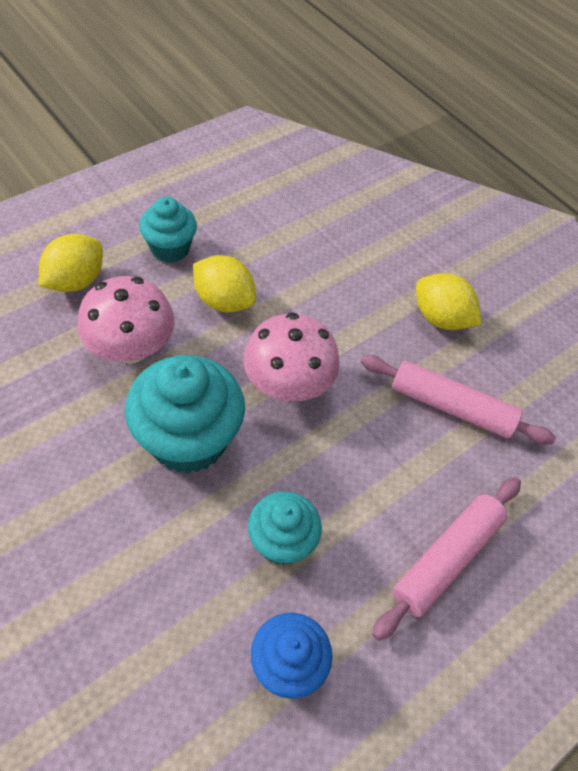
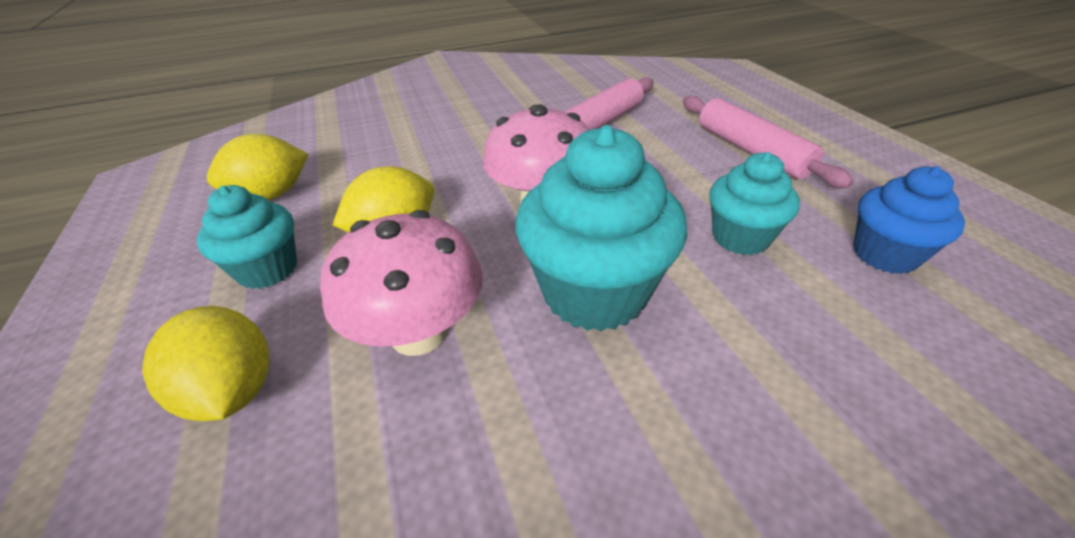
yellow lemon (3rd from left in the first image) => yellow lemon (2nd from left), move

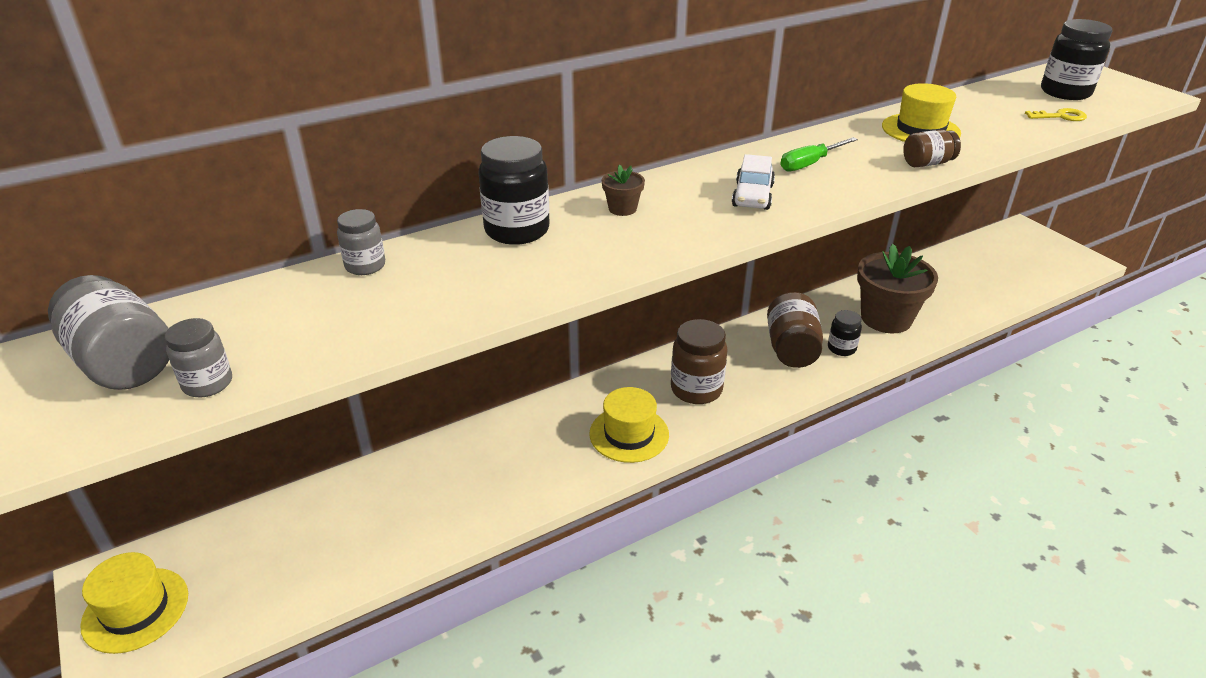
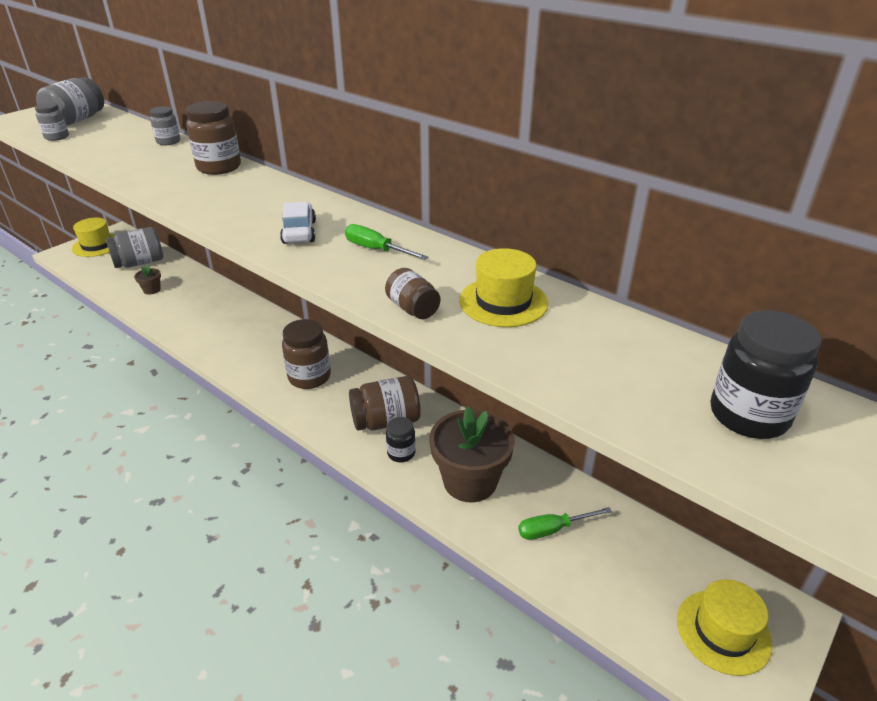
yellow key => nothing
black jar (1st from left) => brown jar (1st from left)
white car, 90 degrees clockwise
brown flower pot (1st from left), move
yellow hat (2nd from left in the first image) => yellow hat (3rd from left), move
nothing => grey jar (3rd from left)
nothing => green screwdriver (2nd from left)

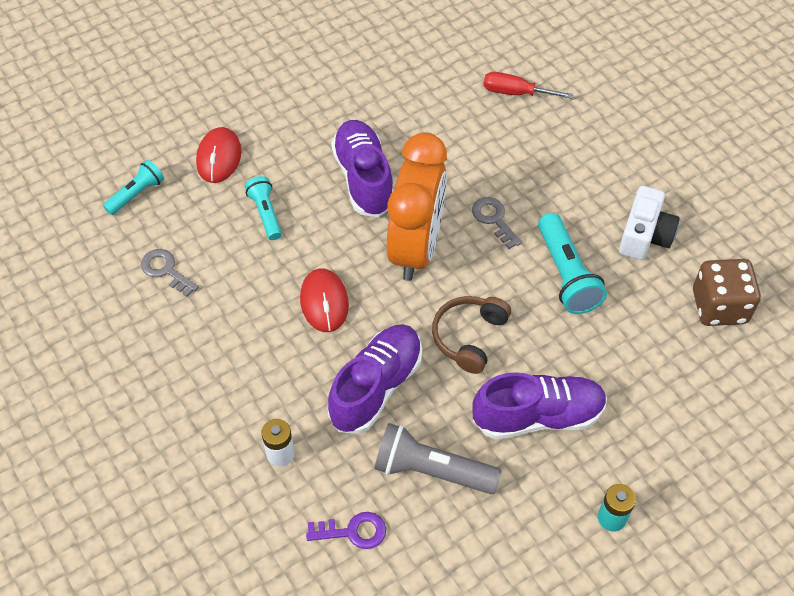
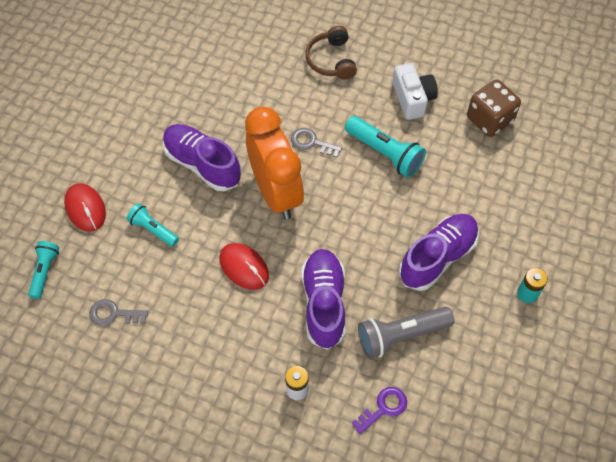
red screwdriver => nothing
brown headphones, move

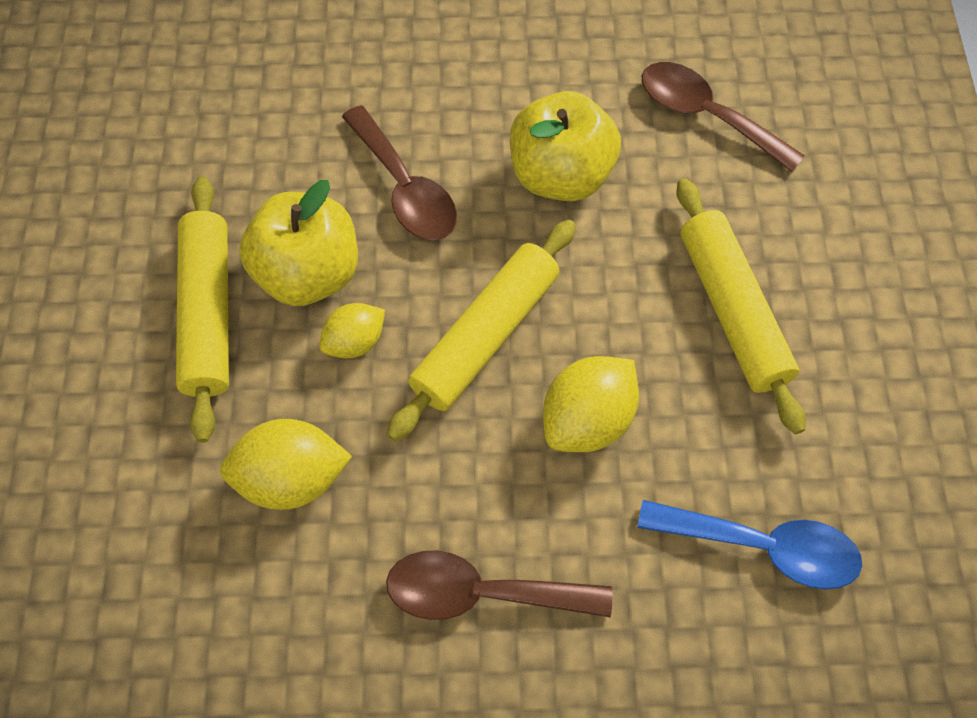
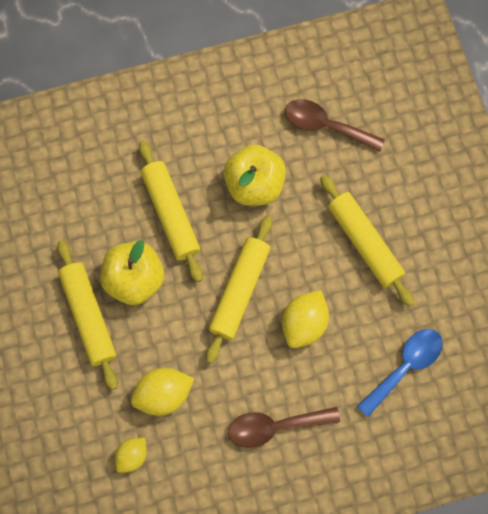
brown spoon (1st from left) => yellow rolling pin (2nd from left)
yellow lemon (2nd from left in the first image) => yellow lemon (1st from left), move
blue spoon, 45 degrees counterclockwise

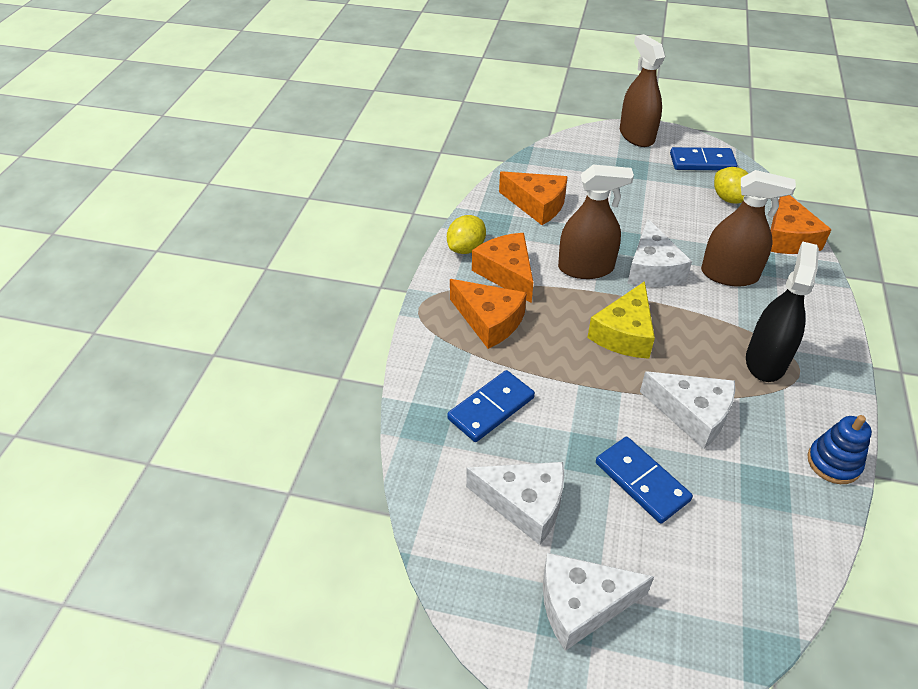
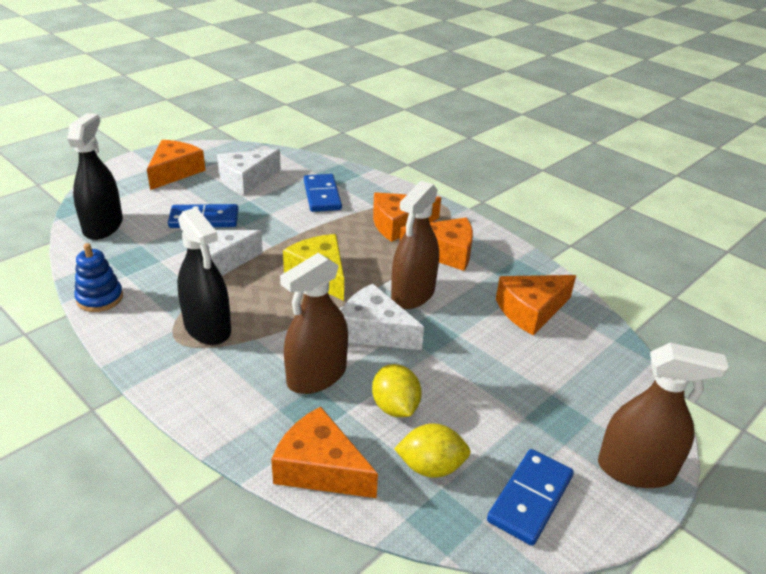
yellow lemon (1st from left), move
white cheese (2nd from left) => orange cheese (1st from left)
nothing => black spray bottle (1st from left)

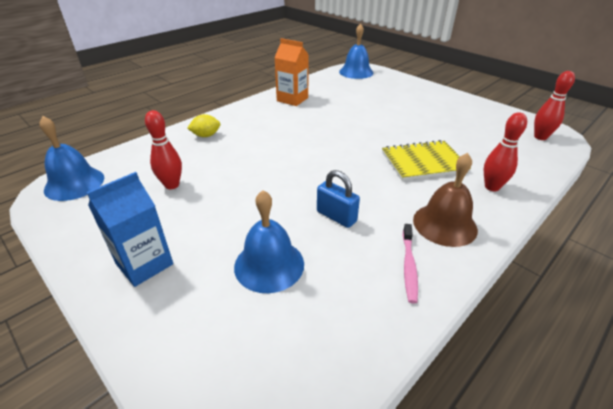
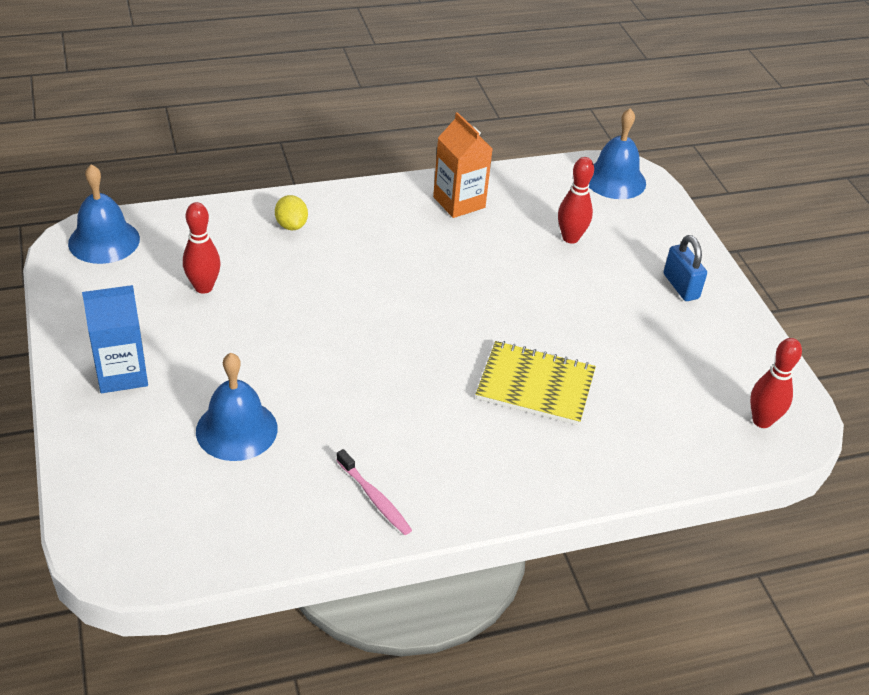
red bowling pin (2nd from left), move
yellow lemon, 60 degrees clockwise
brown bell => nothing
blue padlock, move
pink toothbrush, 75 degrees counterclockwise

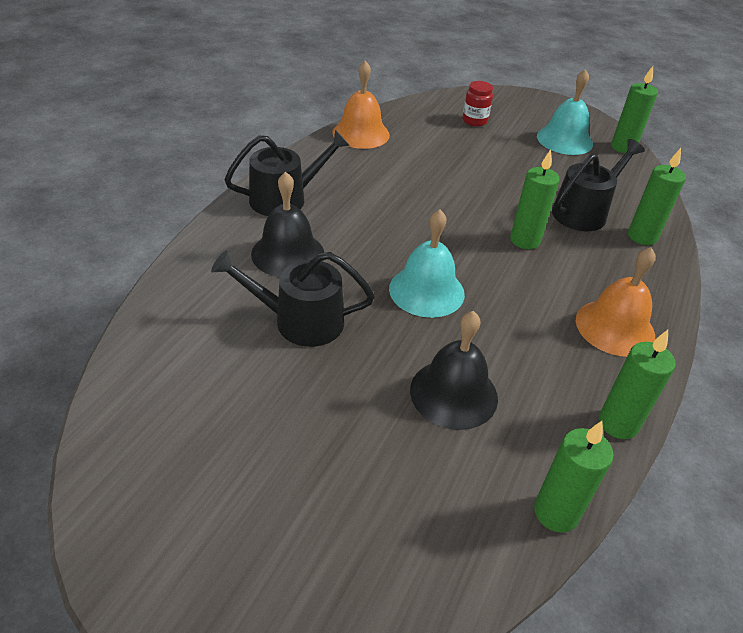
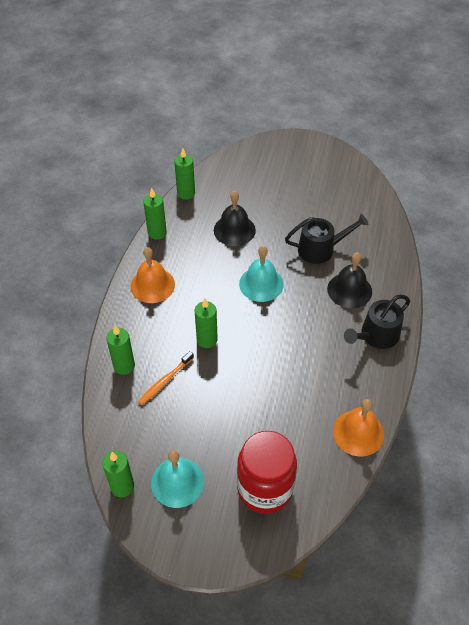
red jar, x2.21
black watering can (3rd from left) => orange toothbrush

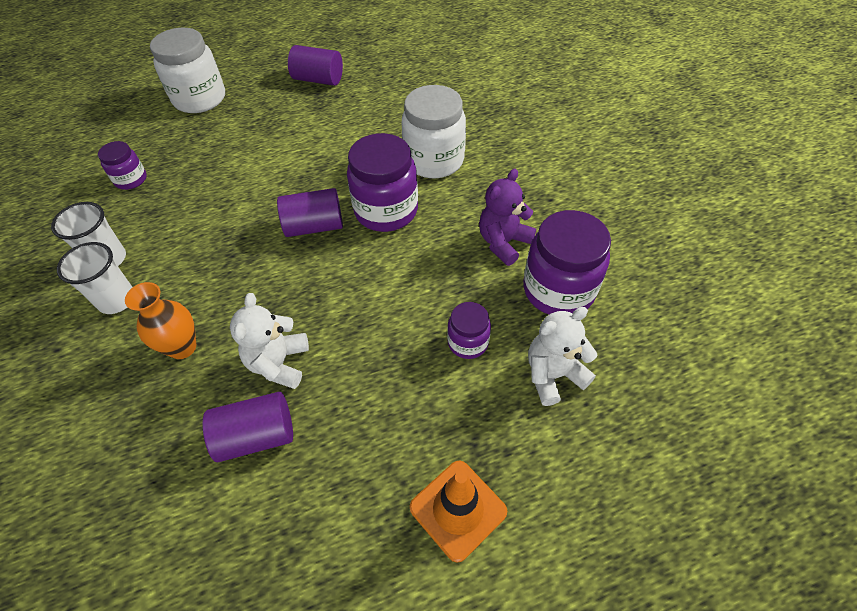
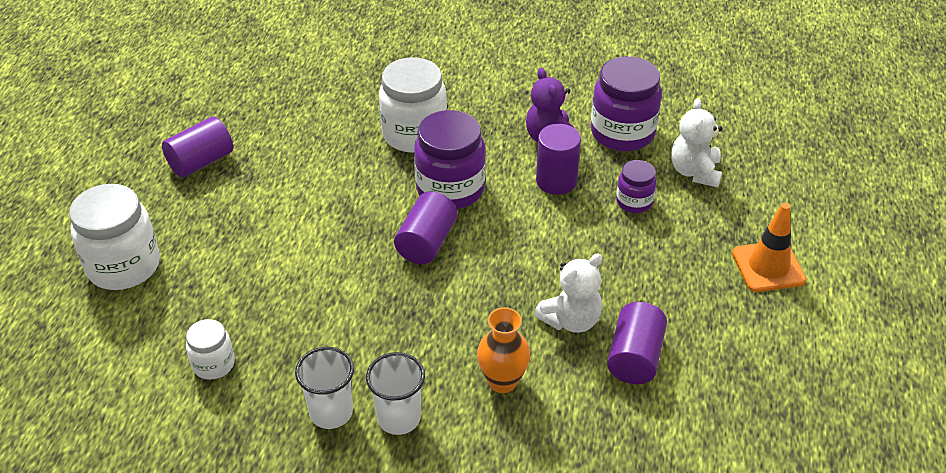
purple jar (1st from left) => white jar (2nd from left)
white teddy bear (1st from left), 75 degrees counterclockwise
nothing => purple cylinder (3rd from left)

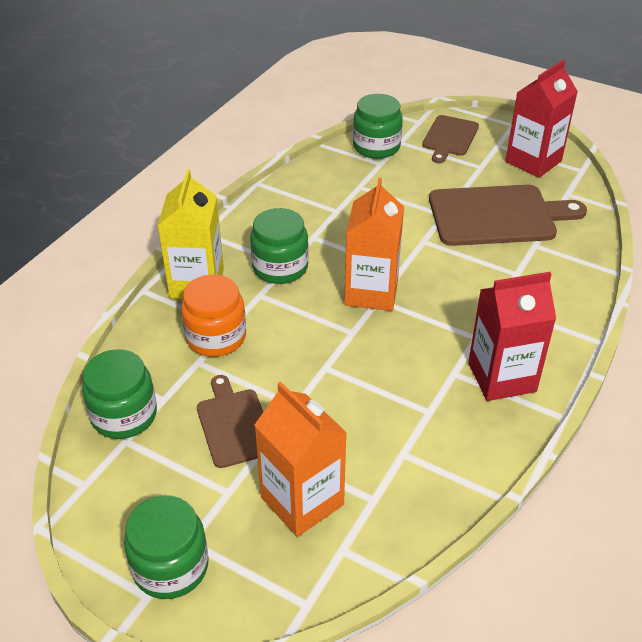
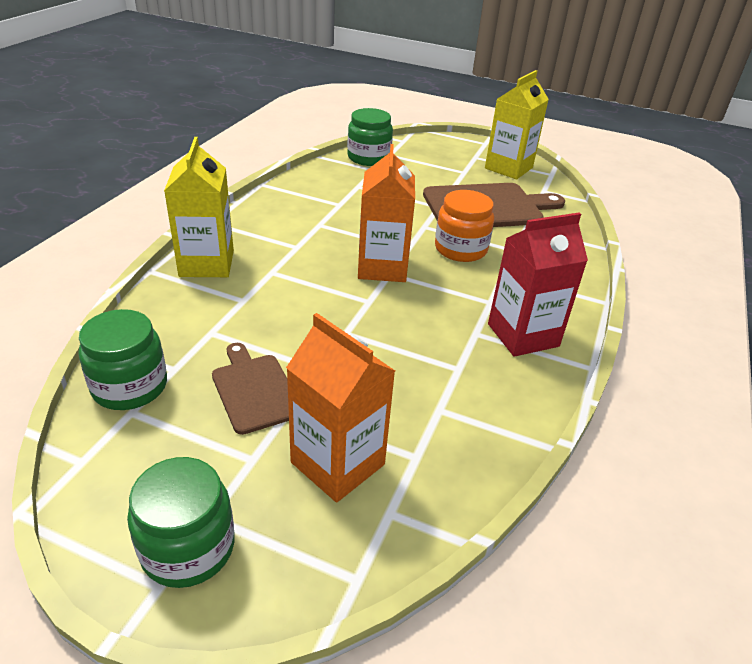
red carton (2nd from left) => yellow carton (2nd from left)
brown cutting board (2nd from left) => nothing
green jar (3rd from left) => nothing
orange jar, move

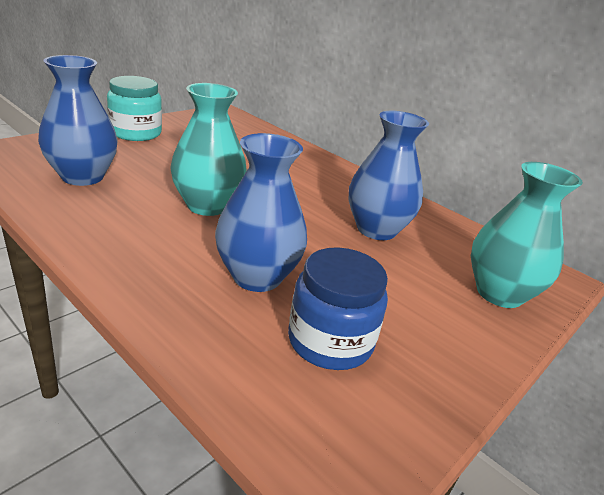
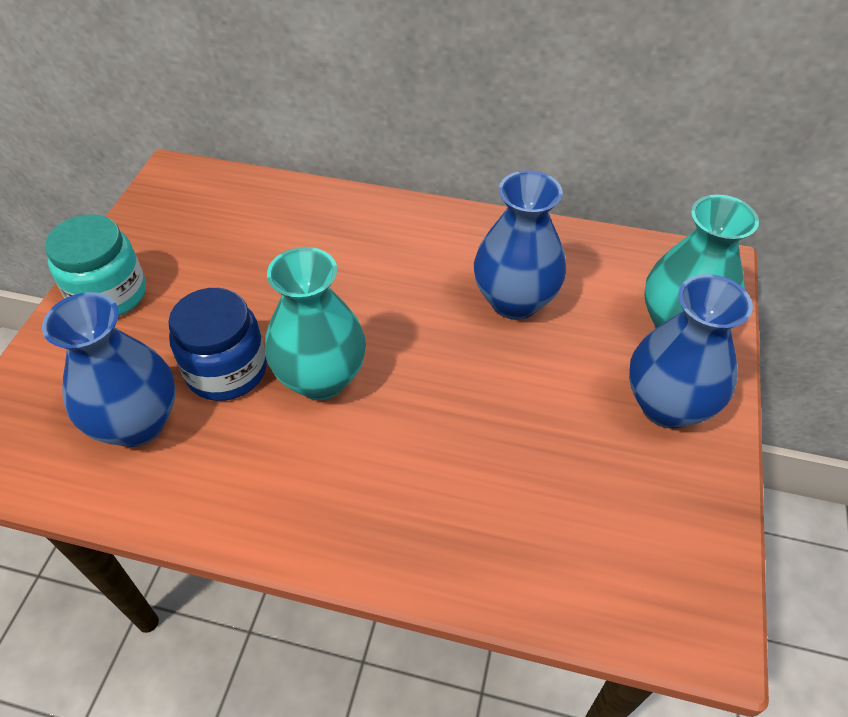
blue vase (2nd from left in the first image) => blue vase (3rd from left), move
blue jar, move

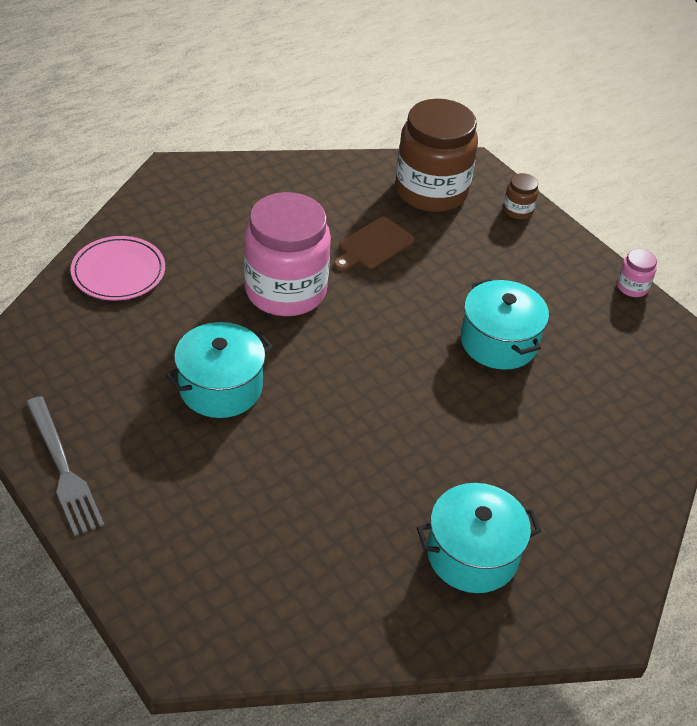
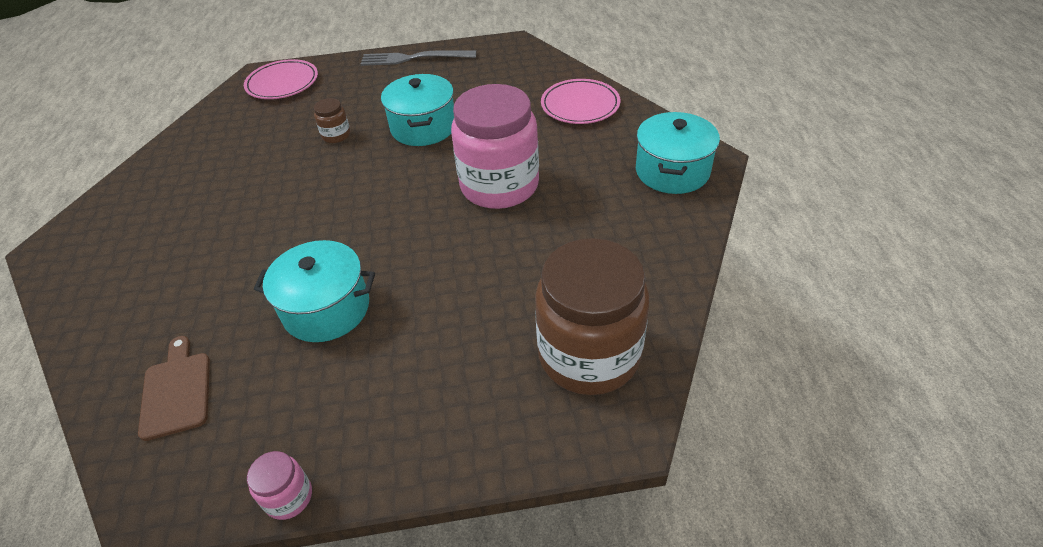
brown jar (2nd from left in the first image) => brown jar (1st from left), move
brown cutting board, move
turquoise pot (2nd from left in the first image) => turquoise pot (3rd from left), move
nothing => pink plate (1st from left)

